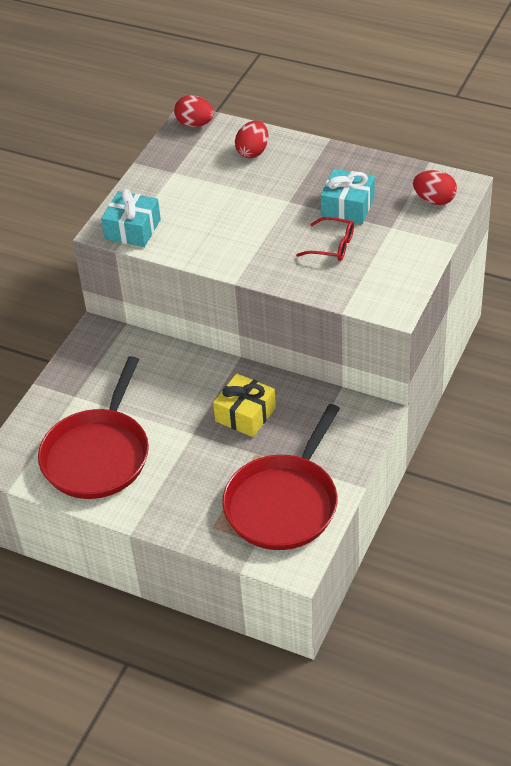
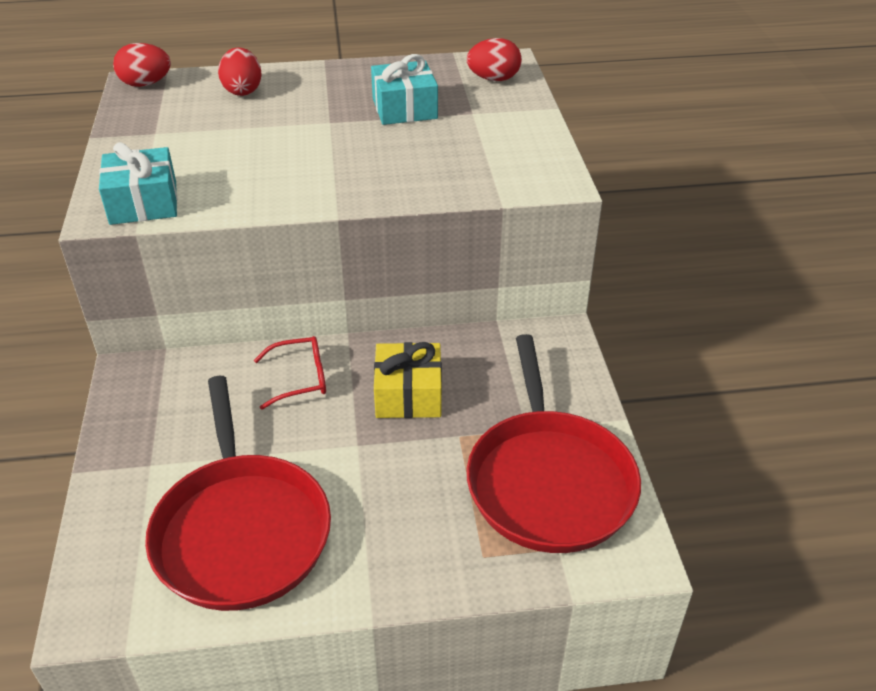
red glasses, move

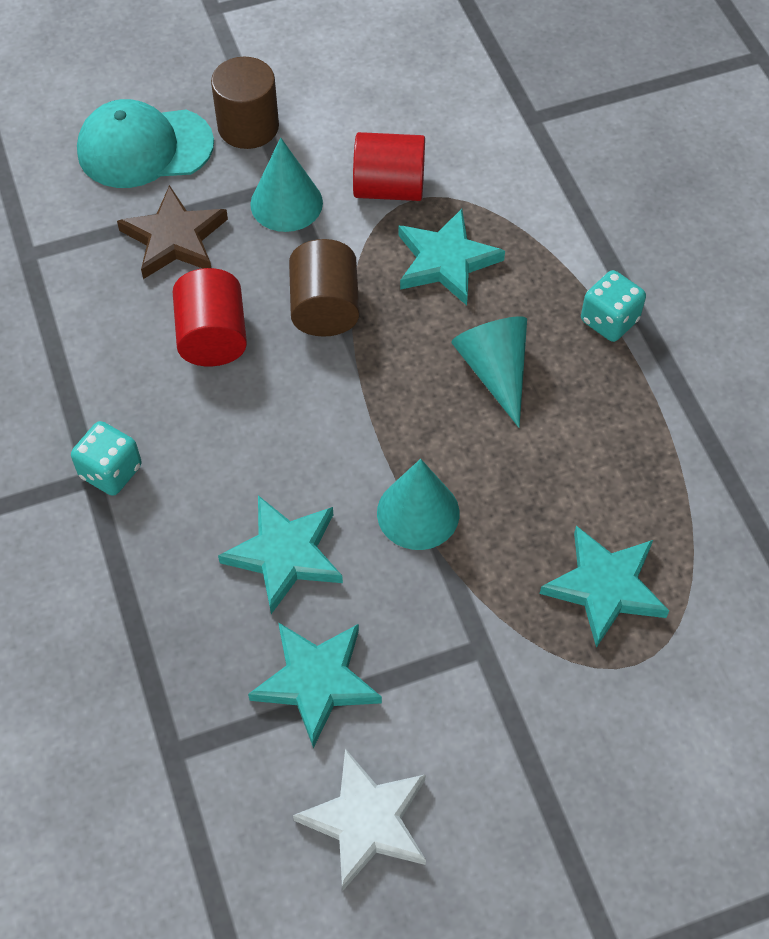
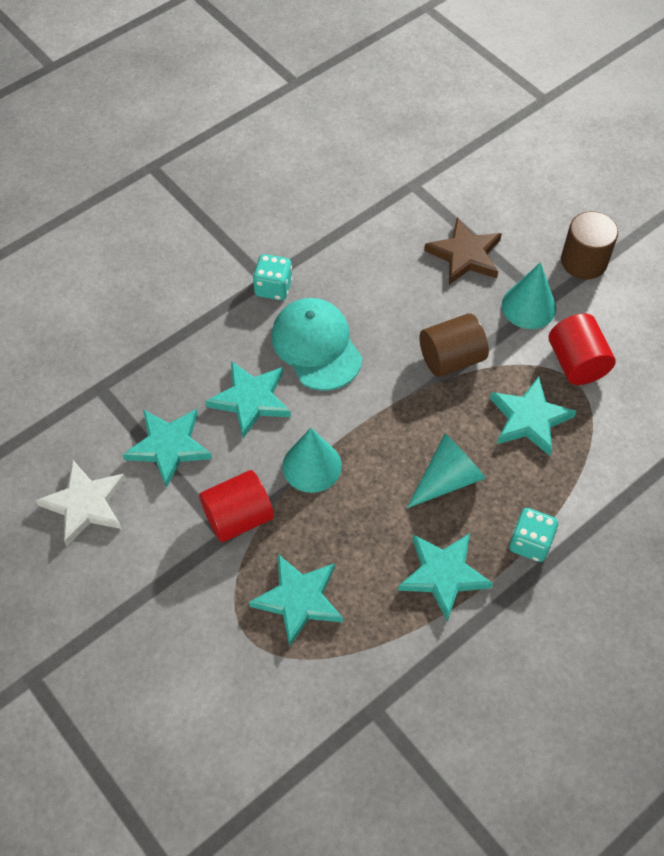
turquoise cap, move
red cylinder (1st from left), move
nothing => turquoise star (4th from left)

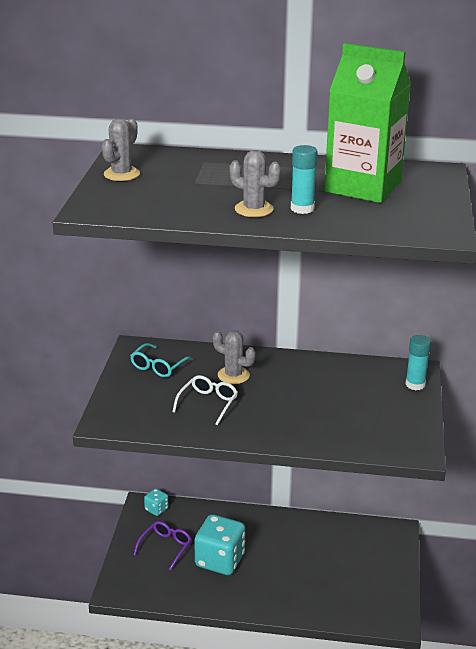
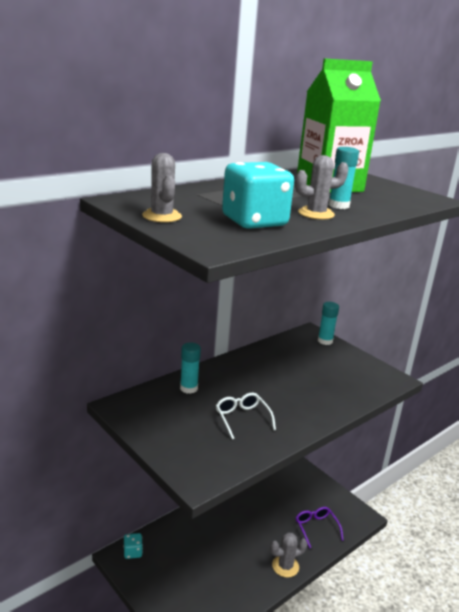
grey cactus (2nd from left), move
turquoise glasses => nothing
turquoise dice (2nd from left), move
purple glasses, move
nothing => turquoise glue stick (1st from left)

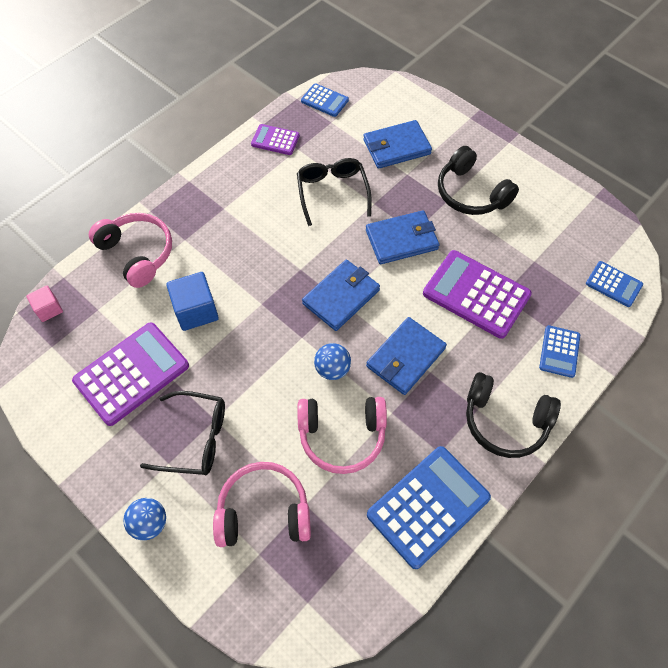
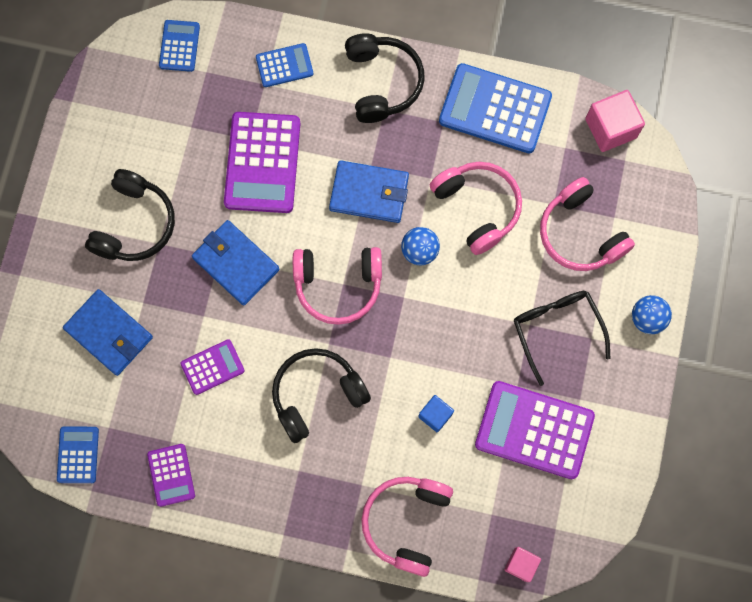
black glasses (2nd from left) => purple calculator (2nd from left)
blue wallet (1st from left) => pink headphones (1st from left)
blue cube, x0.60
nothing => pink cube (2nd from left)
nothing => black headphones (2nd from left)

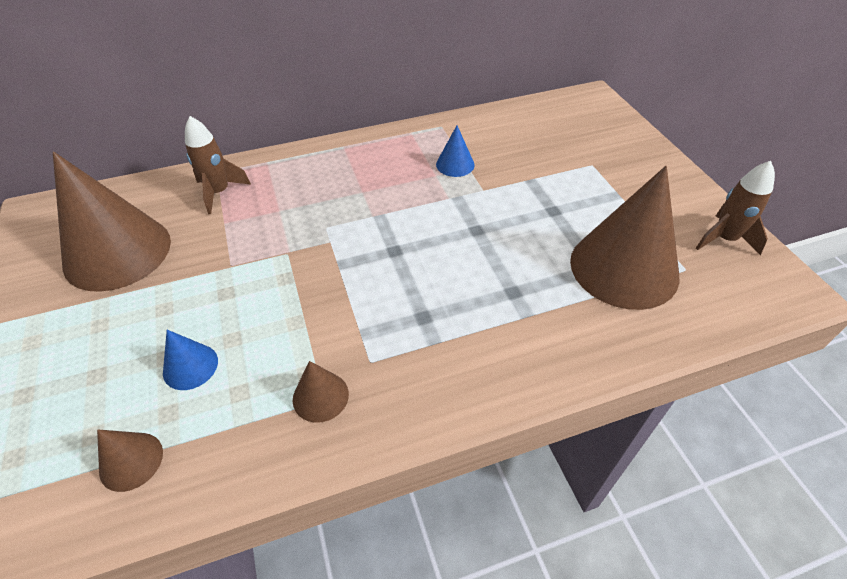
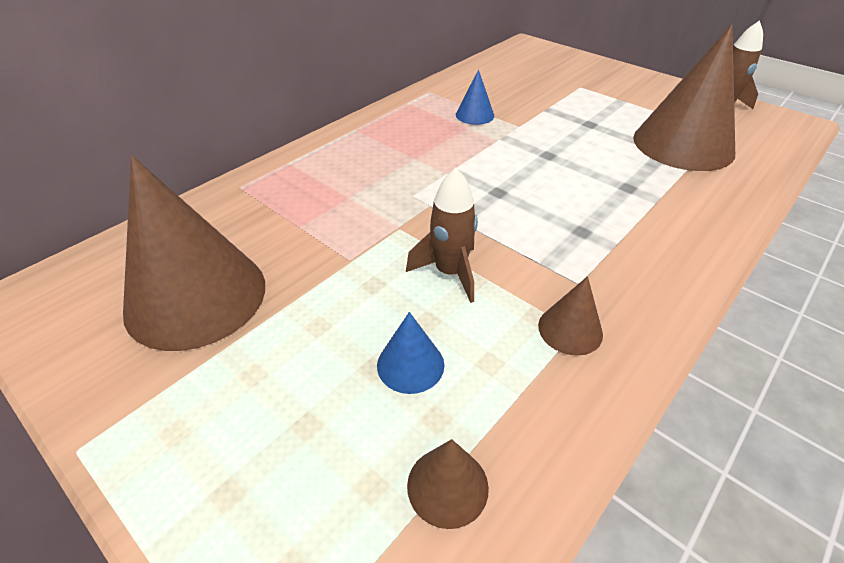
brown rocket (1st from left), move

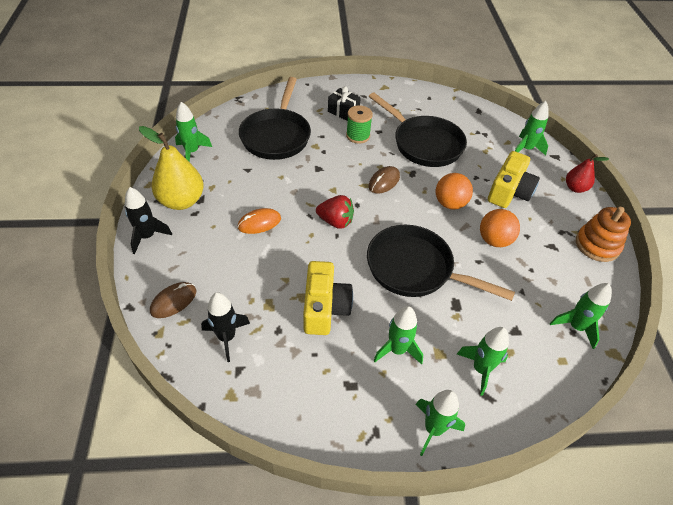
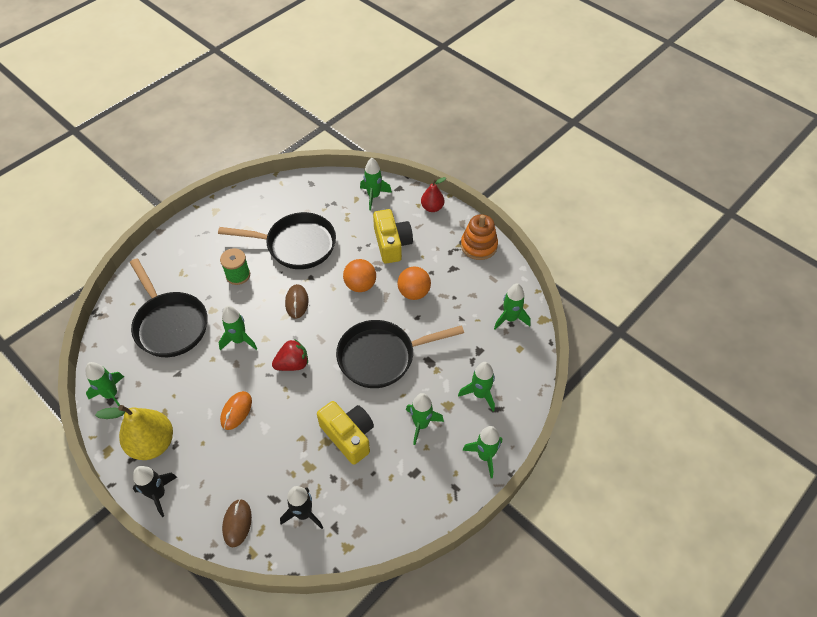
black gift => nothing
nothing => green rocket (2nd from left)

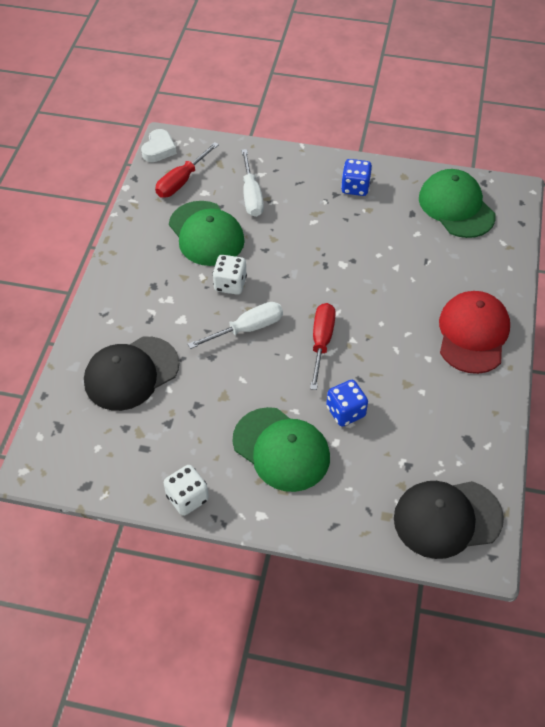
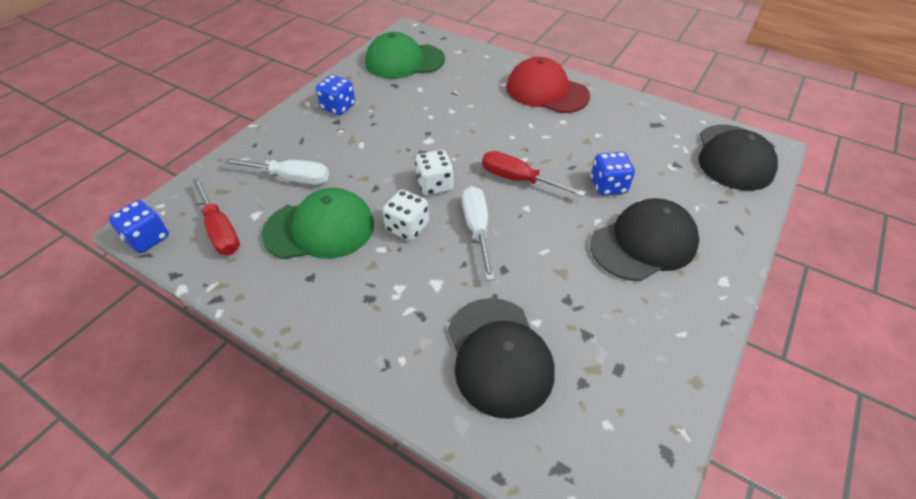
white heart => blue dice (1st from left)
green cap (2nd from left) => black cap (2nd from left)
white dice (1st from left in the first image) => white dice (2nd from left), move

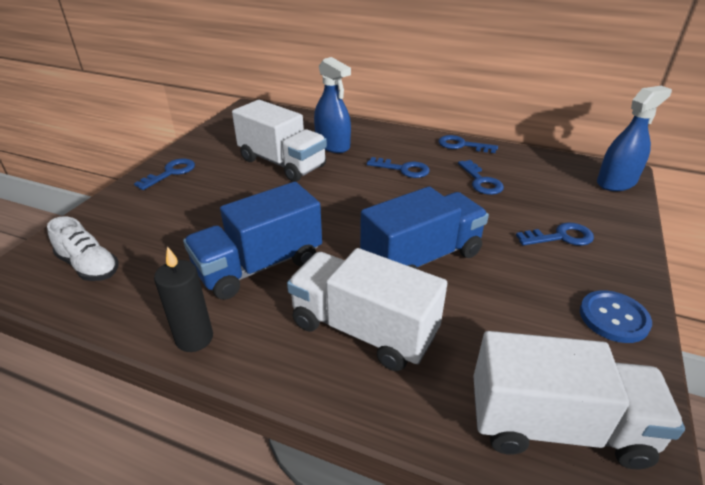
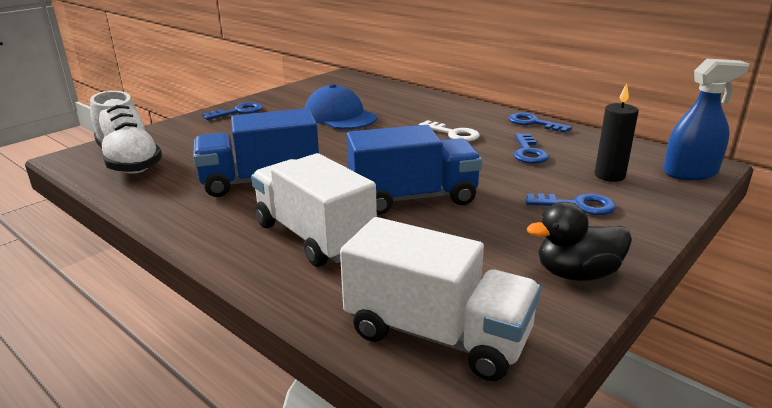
blue spray bottle (1st from left) => nothing
white truck (1st from left) => blue cap
blue key (2nd from left) => white key
white shoe, x1.60
black candle, move
blue button => black duck

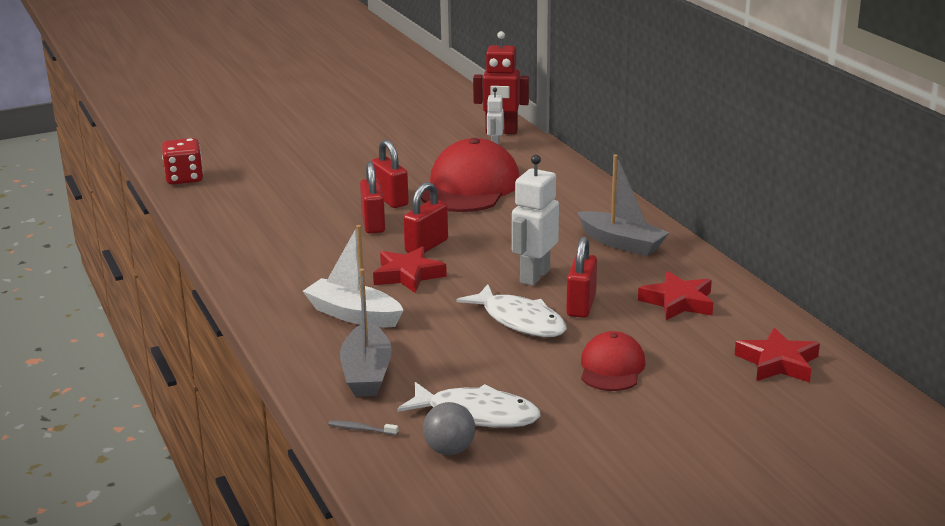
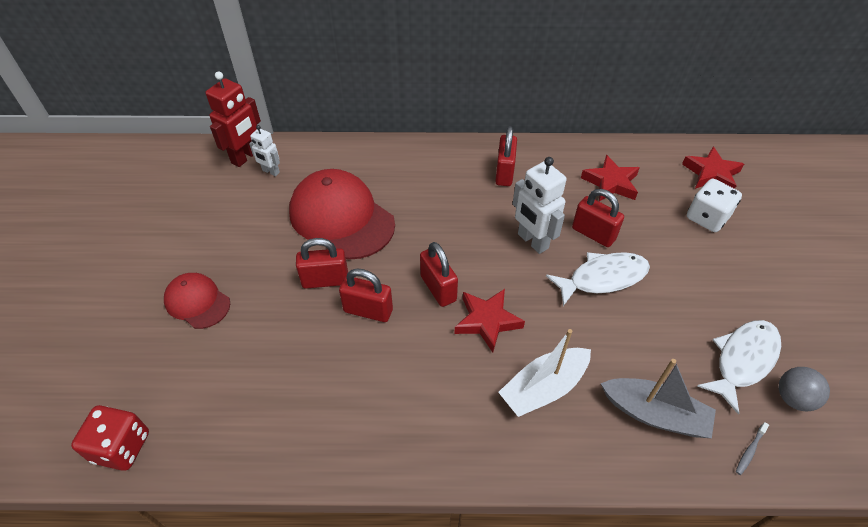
grey boat (2nd from left) => red padlock (4th from left)
red cap (2nd from left in the first image) => red cap (1st from left), move
nothing => white dice

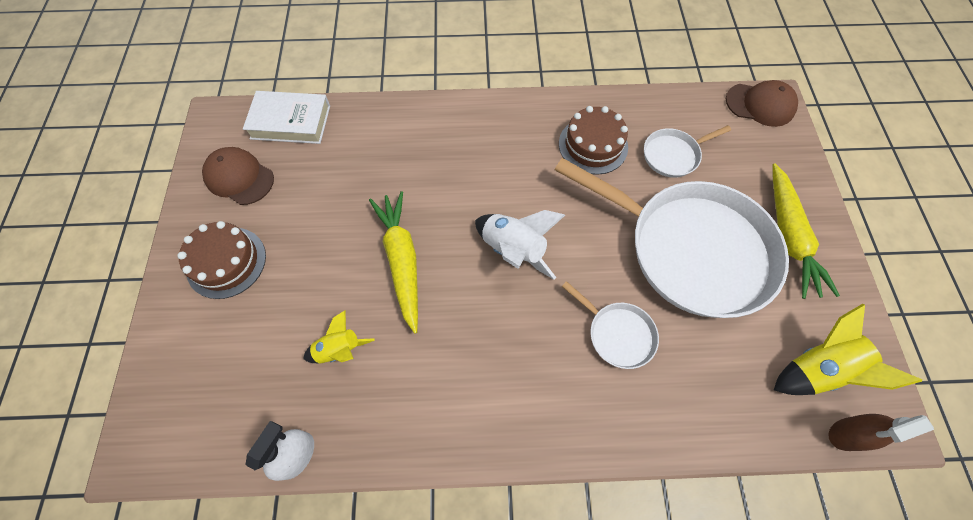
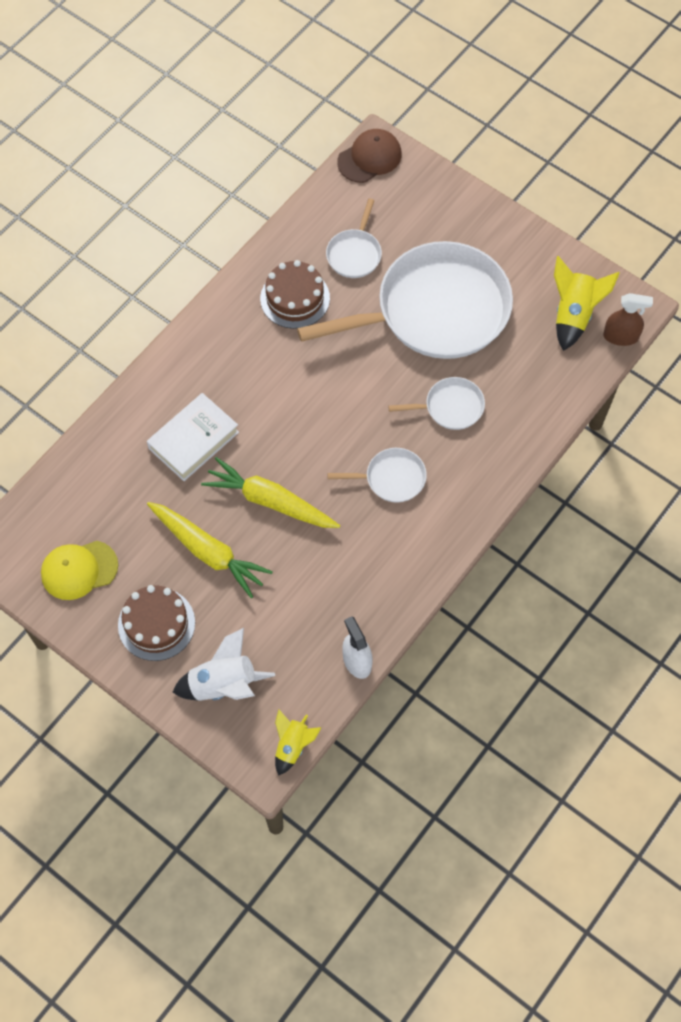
white book, move
brown cap (1st from left) => yellow cap
yellow carrot (2nd from left in the first image) => yellow carrot (1st from left), move
white rocket, move
yellow rocket (1st from left), move
brown spray bottle, 105 degrees counterclockwise
nothing => white pan (2nd from left)

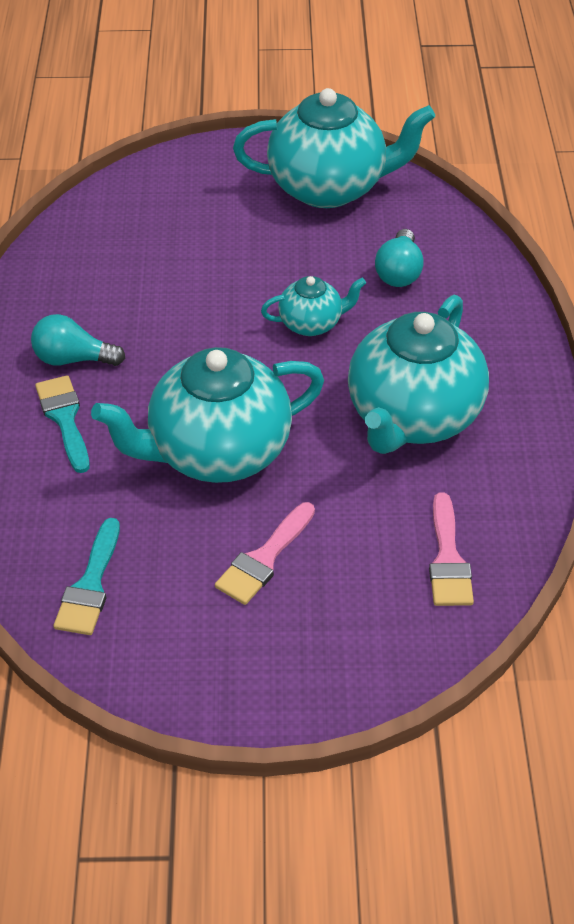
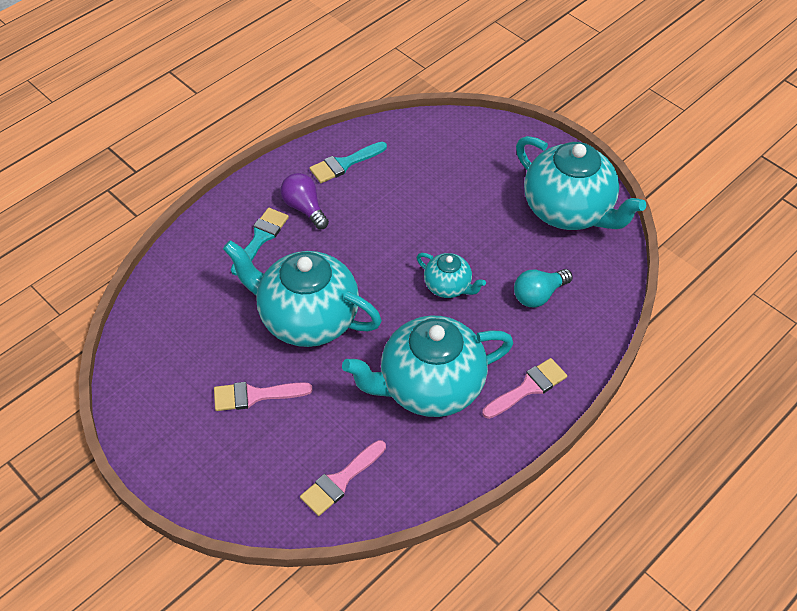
turquoise light bulb (1st from left) => purple light bulb
turquoise brush (2nd from left), move
nothing => pink brush (3rd from left)

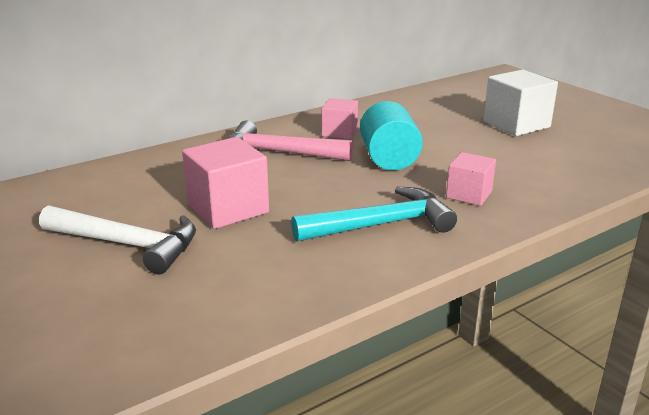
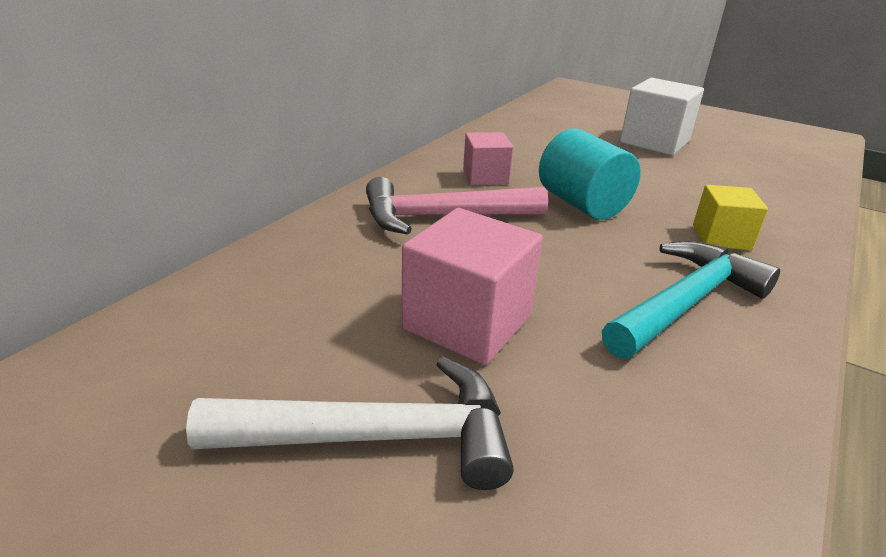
pink cube (3rd from left) => yellow cube

